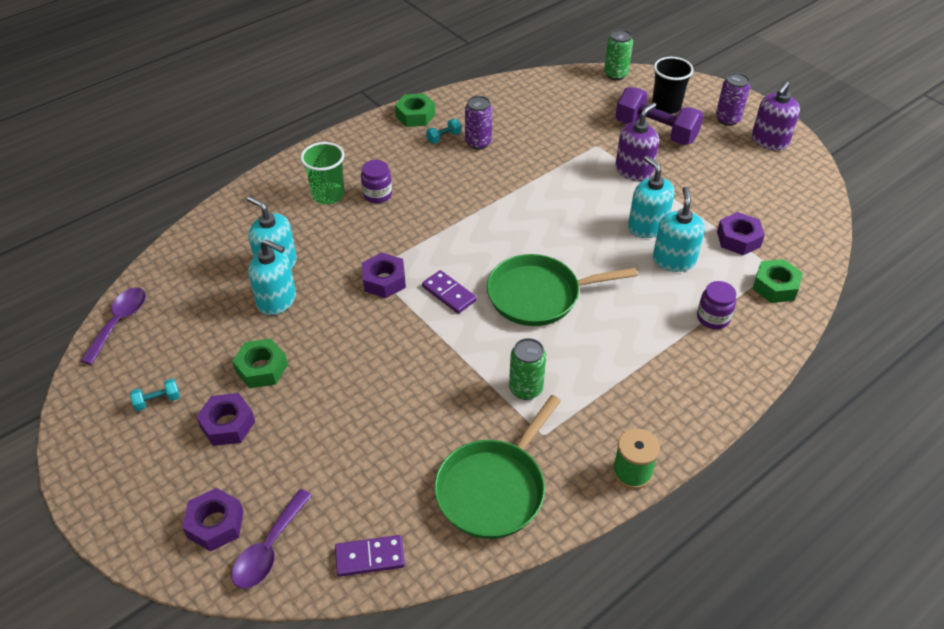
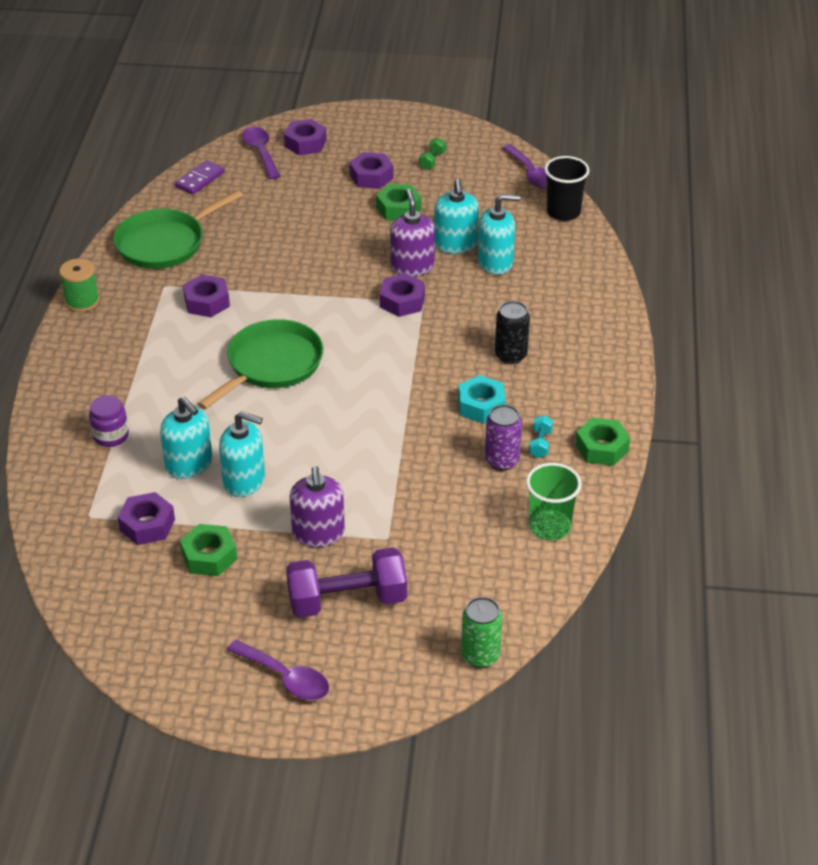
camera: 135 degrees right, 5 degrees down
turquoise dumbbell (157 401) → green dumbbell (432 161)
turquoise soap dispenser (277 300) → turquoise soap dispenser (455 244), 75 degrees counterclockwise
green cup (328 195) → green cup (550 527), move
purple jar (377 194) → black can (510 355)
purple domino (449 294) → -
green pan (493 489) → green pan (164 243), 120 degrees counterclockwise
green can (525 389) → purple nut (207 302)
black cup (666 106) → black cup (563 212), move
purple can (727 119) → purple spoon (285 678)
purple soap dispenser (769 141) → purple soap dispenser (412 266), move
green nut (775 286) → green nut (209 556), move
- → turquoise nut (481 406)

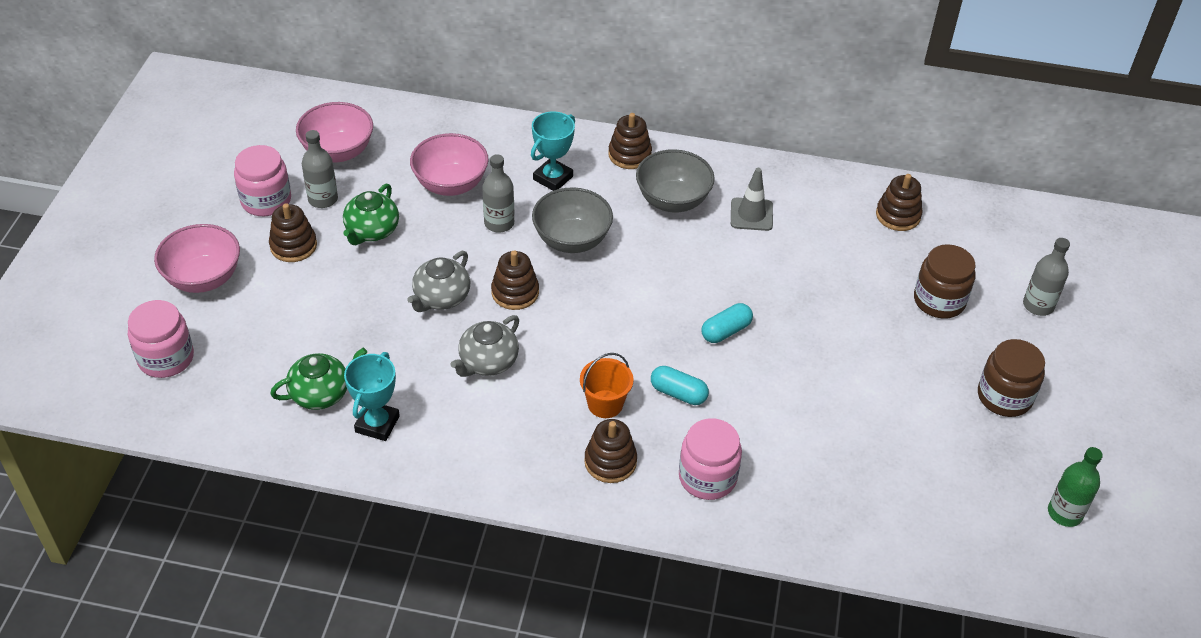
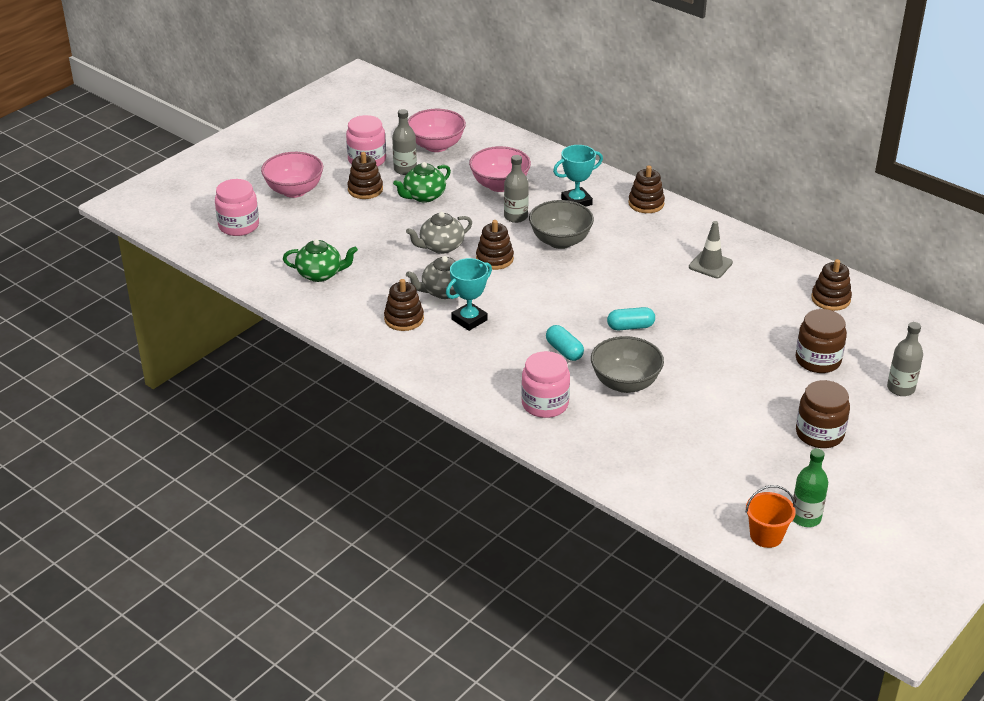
camera: 30 degrees right, 10 degrees down
turquoise trophy (377 424) → turquoise trophy (469 320), move
orange bucket (605 404) → orange bucket (766 536), move
brown stacking toy (610 462) → brown stacking toy (404 319), move
grey bowl (673 200) → grey bowl (625 383), move

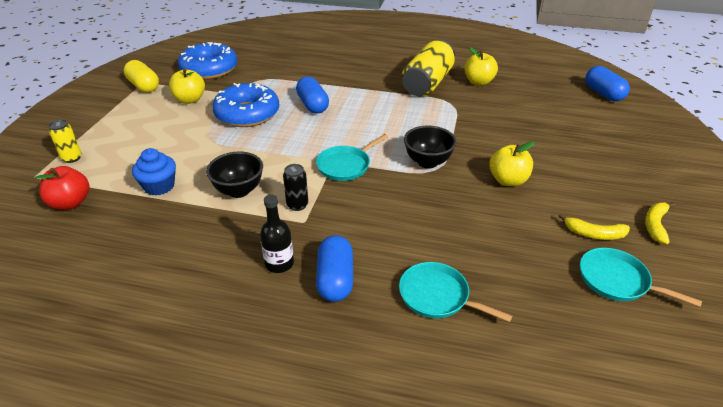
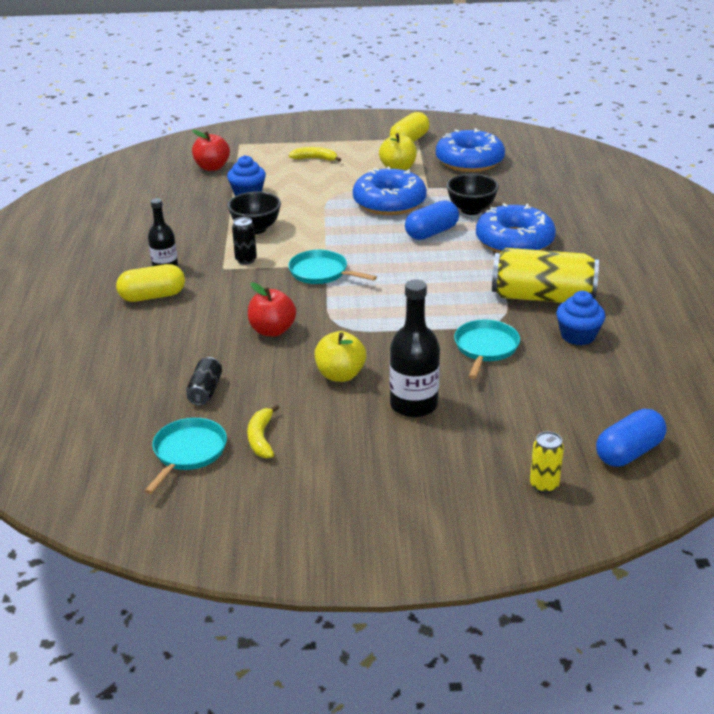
camera: 75 degrees right, 5 degrees down
yellow can (72 158) → yellow can (544 485), move
blue capsule (335 279) → yellow capsule (152 296)
turquoise pan (437 296) → turquoise pan (485 348), move
black bowl (427 162) → black bowl (471 210), move
yellow apple (478 82) → blue cupcake (578 336)
yellow banana (655 225) → yellow banana (315 159), move
- → black can (205 391)
- → red apple (272 330)
- → black bottle (413 404)
- → blue donut (514 241)

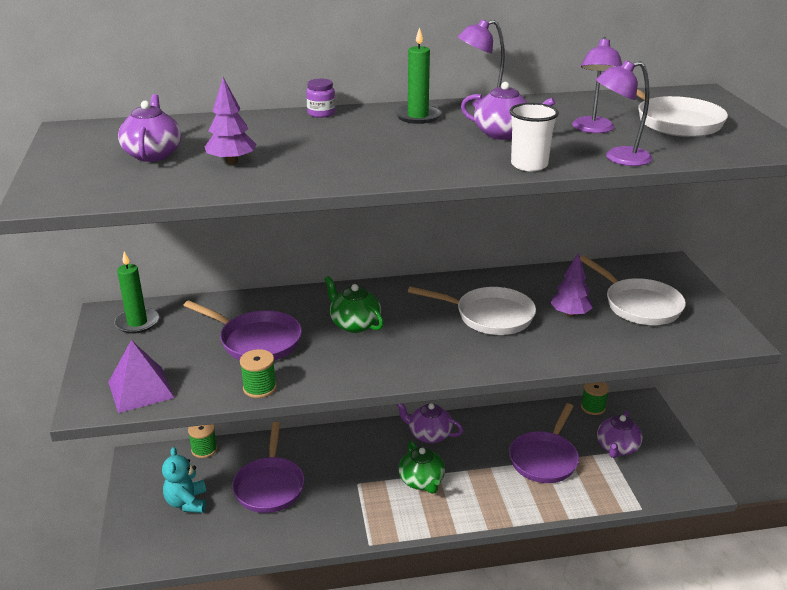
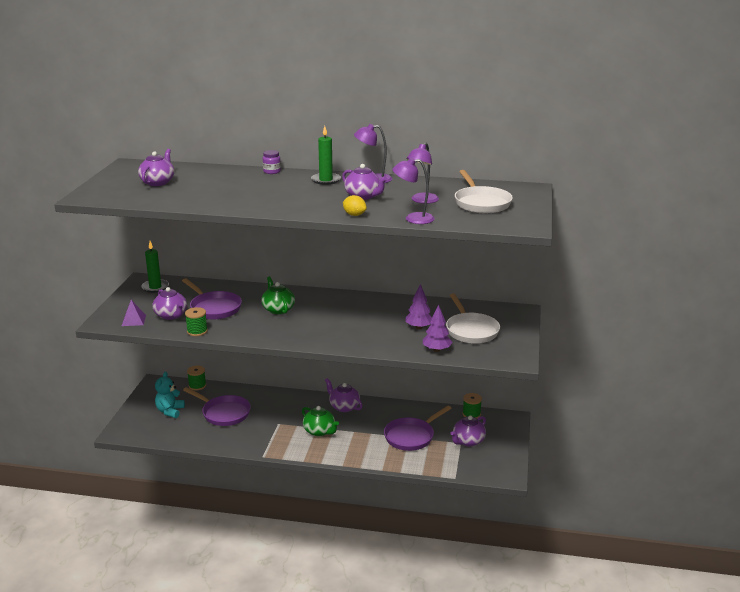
camera: 20 degrees right, 5 degrees down
purple pyramid (141 390) → purple pyramid (133 320), x0.65
purple tree (232 162) → purple tree (436 350), move
purple pan (270 486) → purple pan (224 413), 75 degrees counterclockwise
green teapot (422 481) → green teapot (319 431), 45 degrees counterclockwise
white pan (489 316) → -
white cup (529 165) → yellow lemon (354 215)
- → purple teapot (171 315)

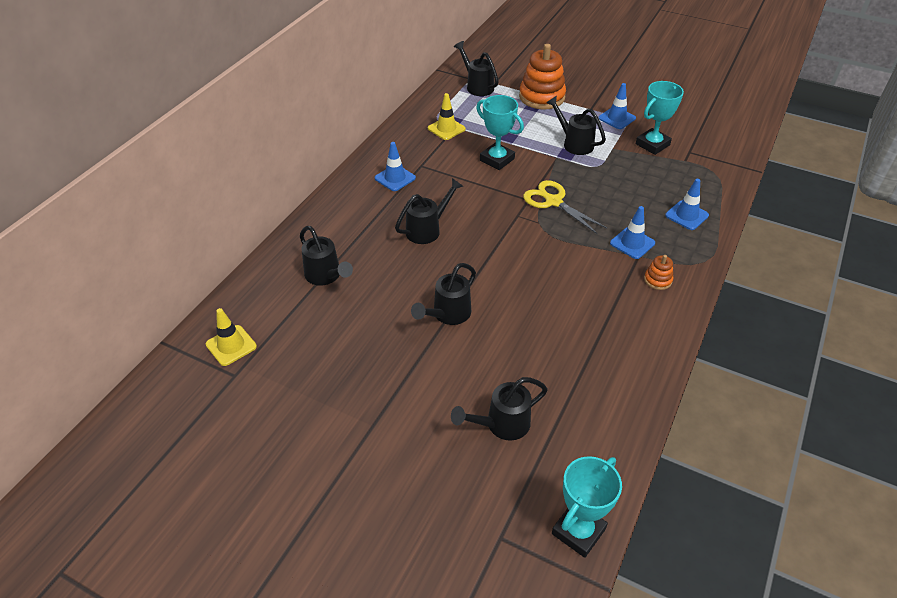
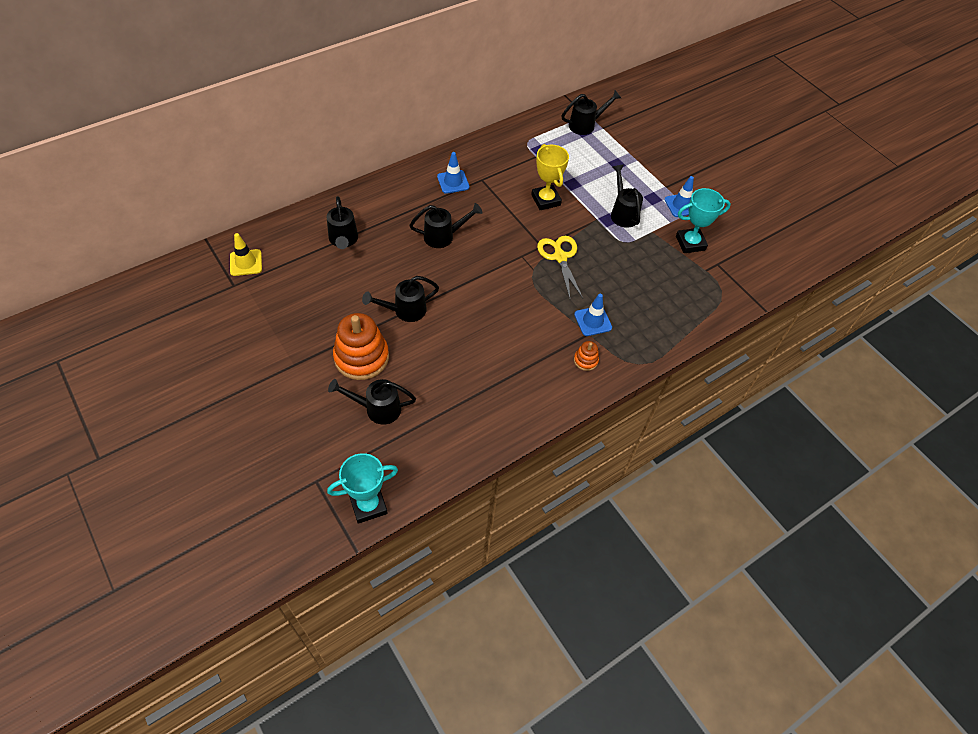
camera: 25 degrees right, 10 degrees up
yellow traffic cone (446 129) → -
black watering can (477 86) → black watering can (585 125), 75 degrees clockwise
turquoise trophy (497 159) → yellow trophy (545 200)
orange stacking toy (542 97) → orange stacking toy (361 357), move
blue traffic cone (686 215) → -

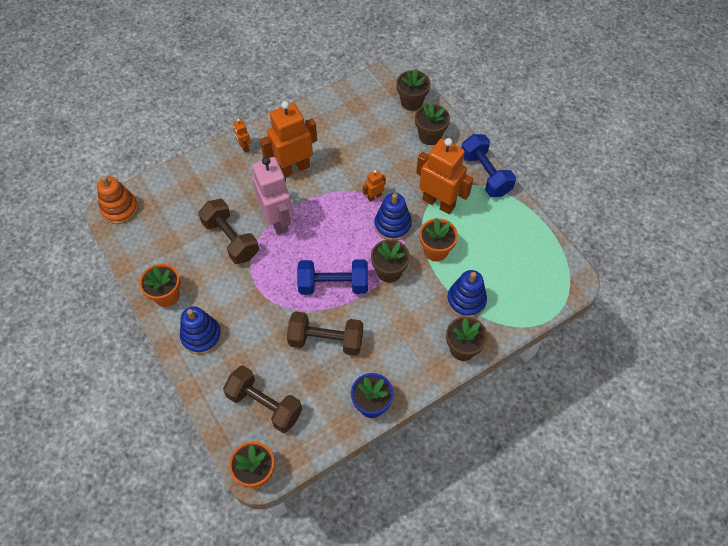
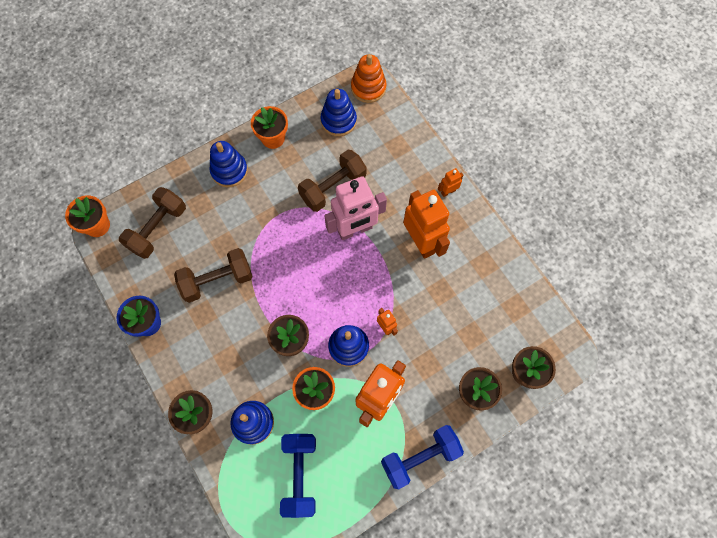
camera: 90 degrees right, 10 degrees up
brown dumbbell (326 340) → brown dumbbell (217 280), 60 degrees clockwise
blue dumbbell (333 285) → blue dumbbell (300 475), move
- → blue stacking toy (338 121)

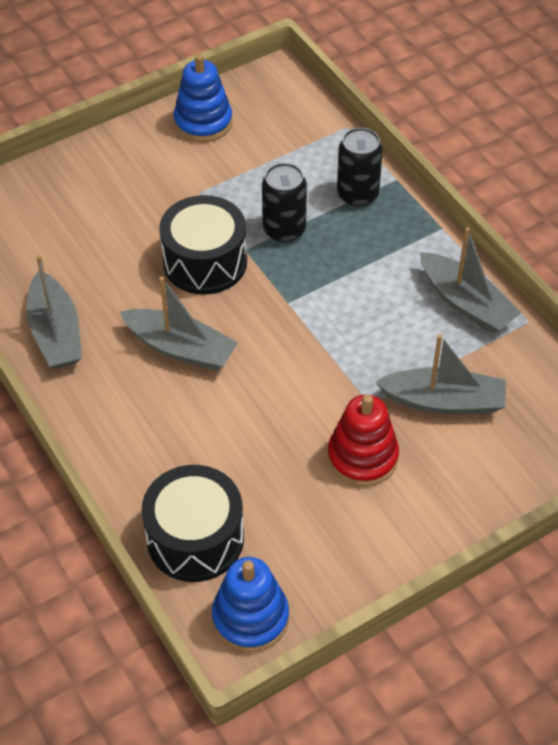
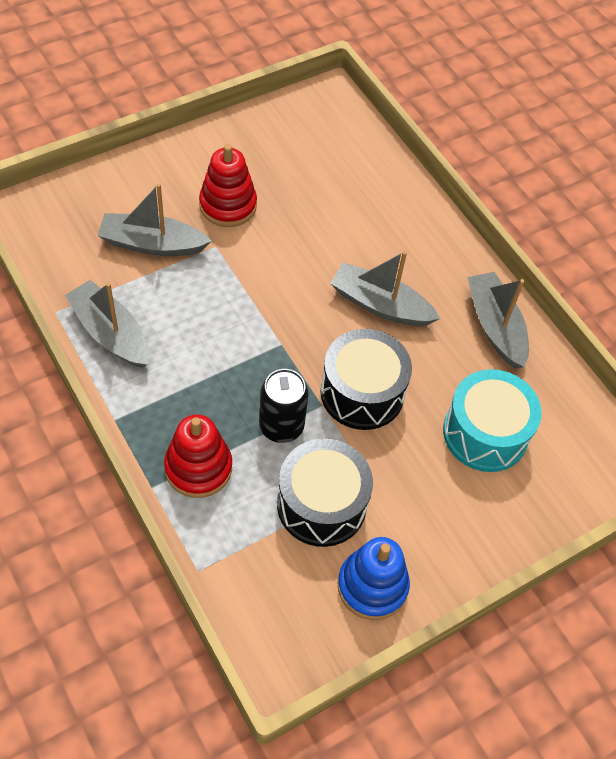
camera: 175 degrees right, 5 degrees up
black drum (195 538) → black drum (321 504), move
blue stacking toy (250 617) → -
black can (357 194) → red stacking toy (198 468)
- → turquoise drum (485 433)

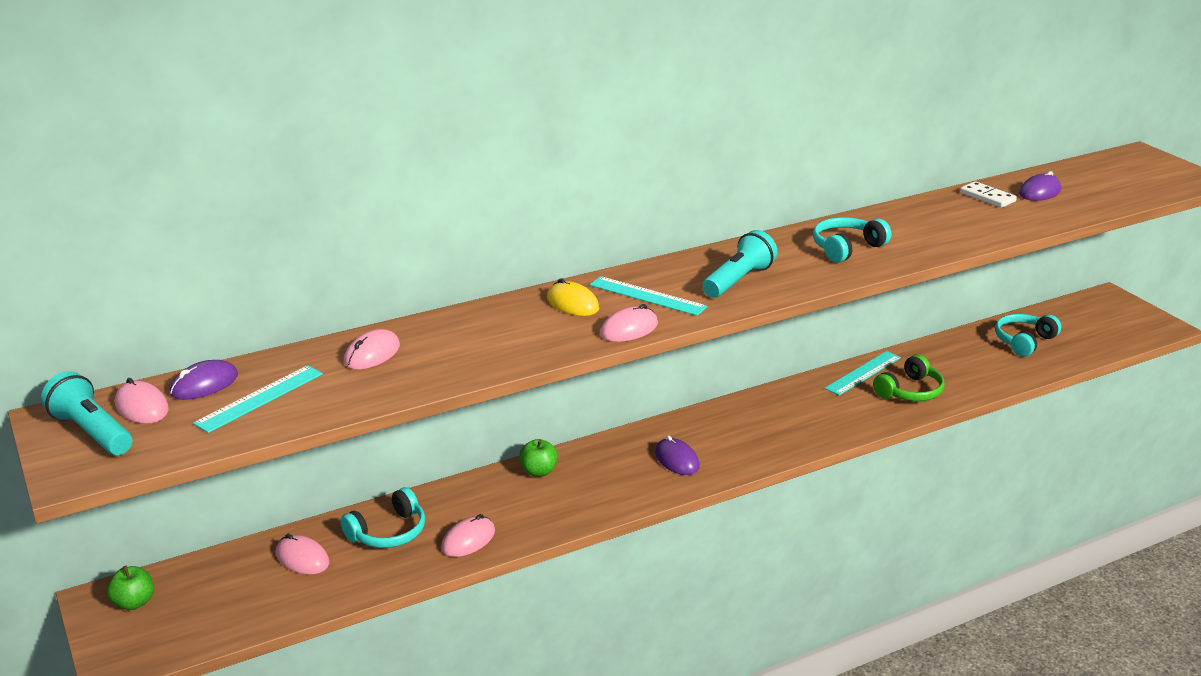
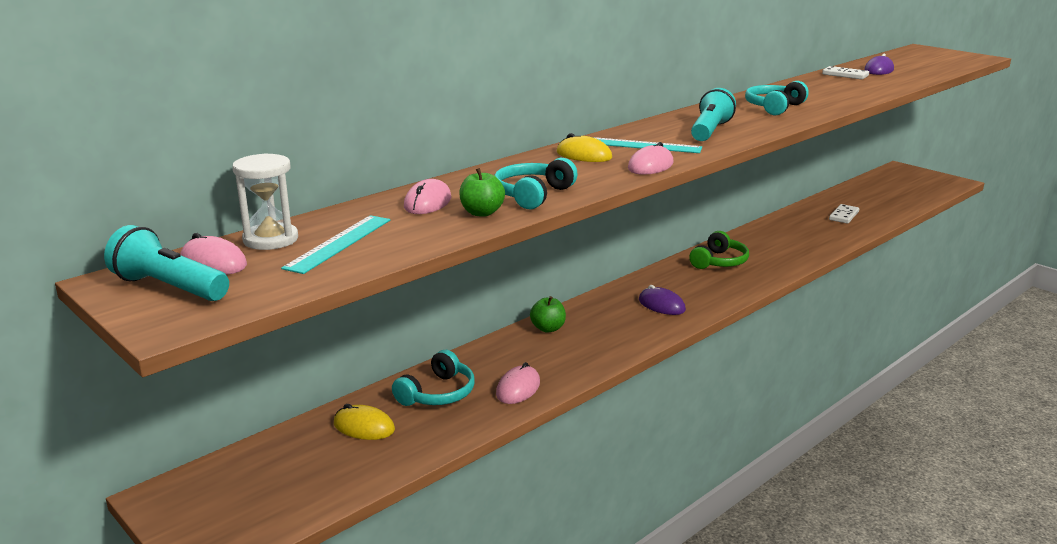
camera: 15 degrees left, 5 degrees down
green apple (134 602) → green apple (482 213), move
purple mouse (204 384) → white hourglass (271 239)
pink mouse (302 558) → yellow mouse (364 427)
turquoise ruler (863 373) → -
green headphones (910 391) → green headphones (719 261), move
turquoise headphones (1024 341) → turquoise headphones (533 195), move
- → white domino (843 216)

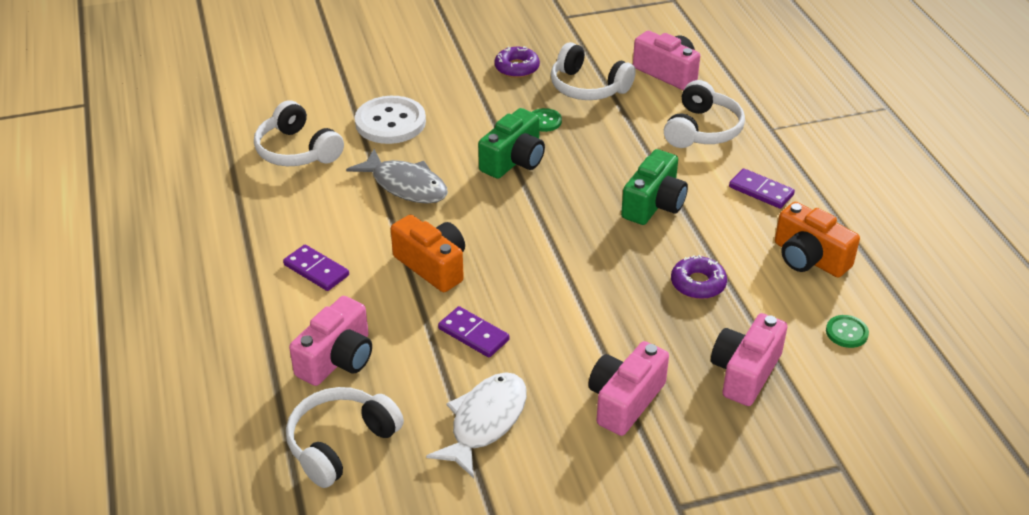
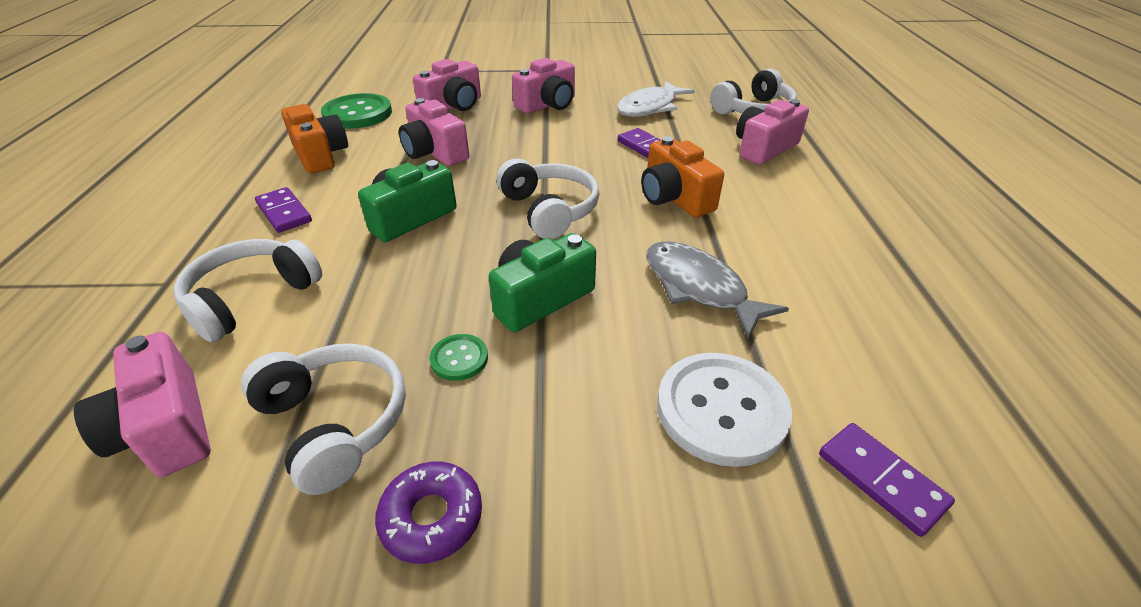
camera: 165 degrees left, 0 degrees up
white headphones (297 151) → white headphones (550 210), move
purple domino (316 270) → purple domino (881 479), move
purple donut (698 284) → pink camera (434 152)
green button (846 332) → green button (357 114), x2.06

